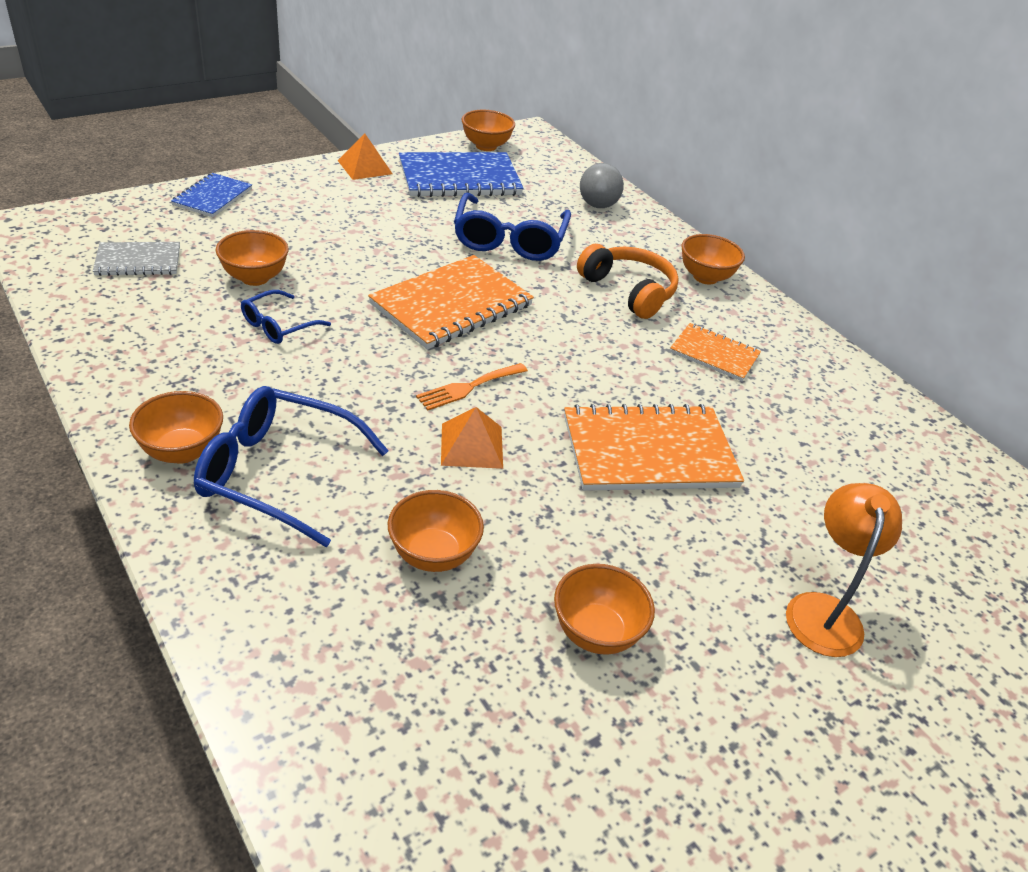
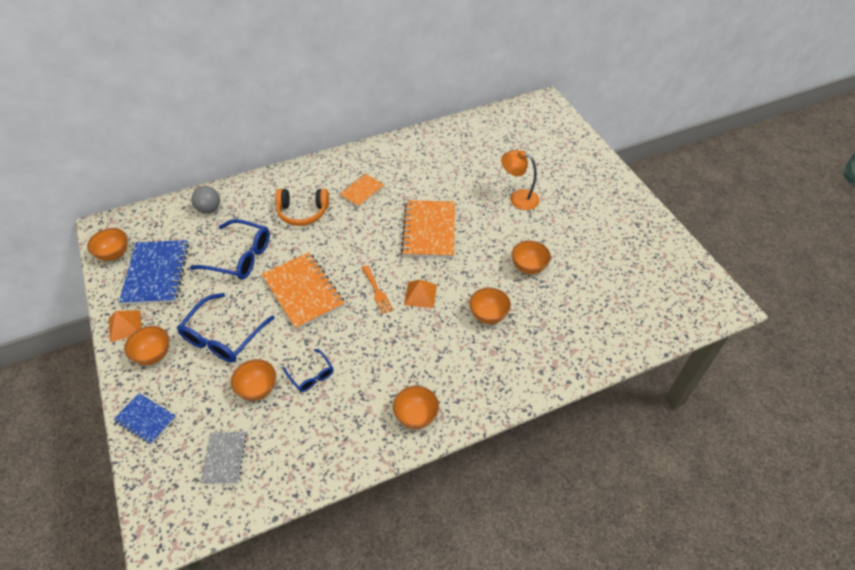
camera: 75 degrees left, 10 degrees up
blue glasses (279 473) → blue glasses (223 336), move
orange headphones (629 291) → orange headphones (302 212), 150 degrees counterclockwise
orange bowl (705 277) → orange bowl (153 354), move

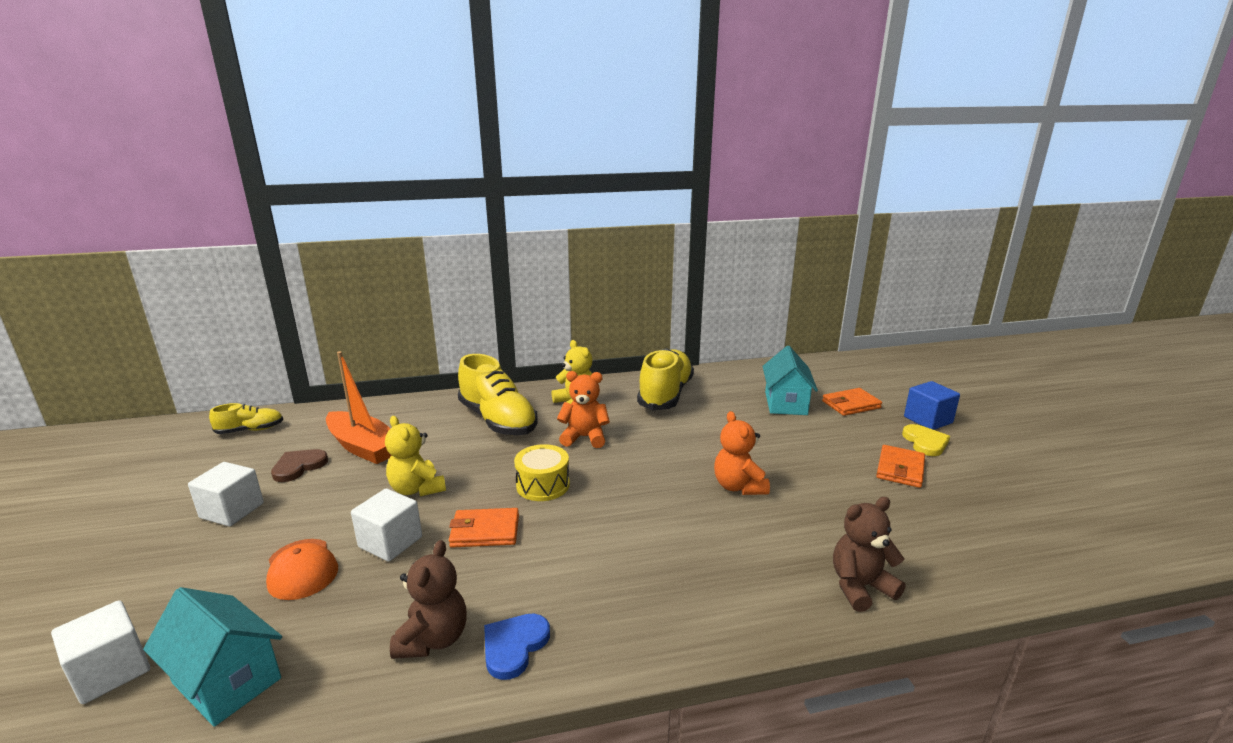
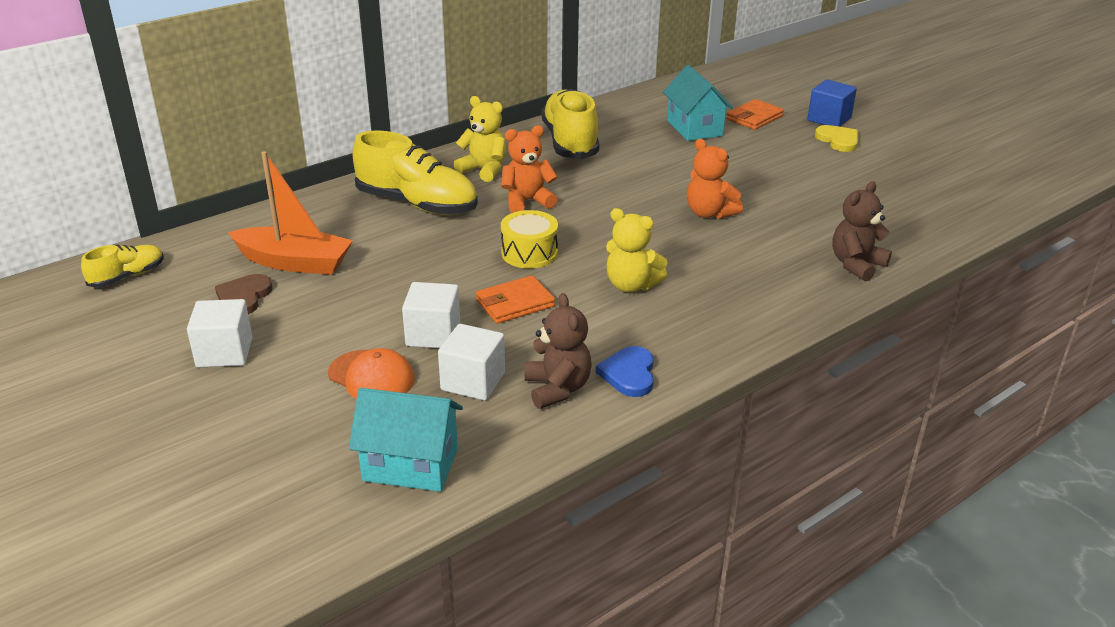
camera: 25 degrees left, 10 degrees up
white cube (111 671) → white cube (473 381), move
yellow teddy bear (417 489) → yellow teddy bear (631 285), move
orange wallet (900 469) → -

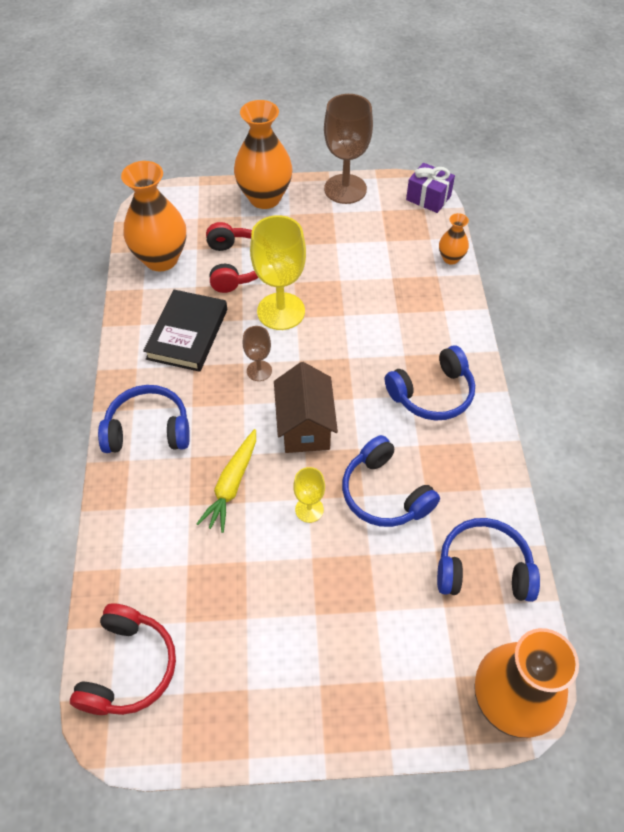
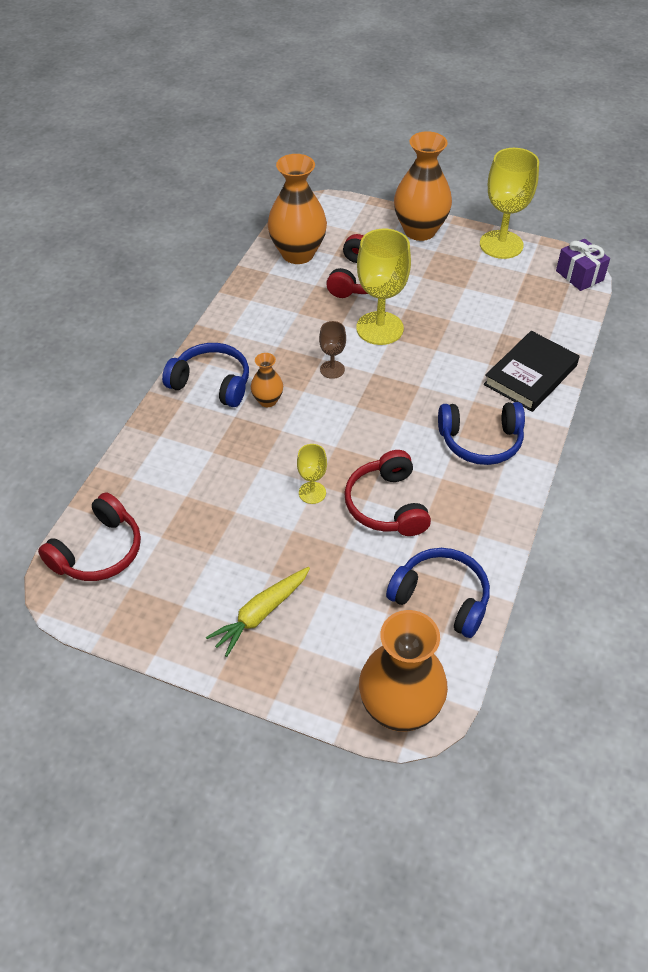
camera: 25 degrees right, 5 degrees down
black book (187 334) → black book (530 375), move
yellow carrot (232 485) → yellow carrot (260 614), move
brown house (305 426) → -
brown goblet (345 189) → yellow goblet (501 244)
blue headphones (384 493) → red headphones (386 505)
orange vase (451 258) → orange vase (267 400), move

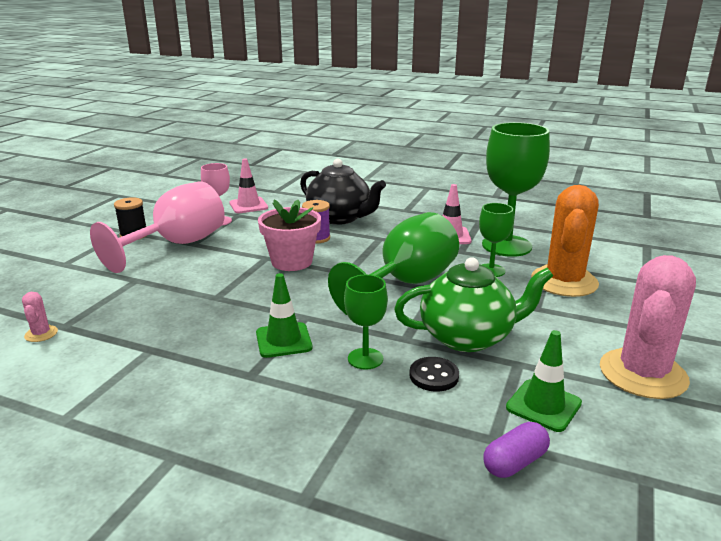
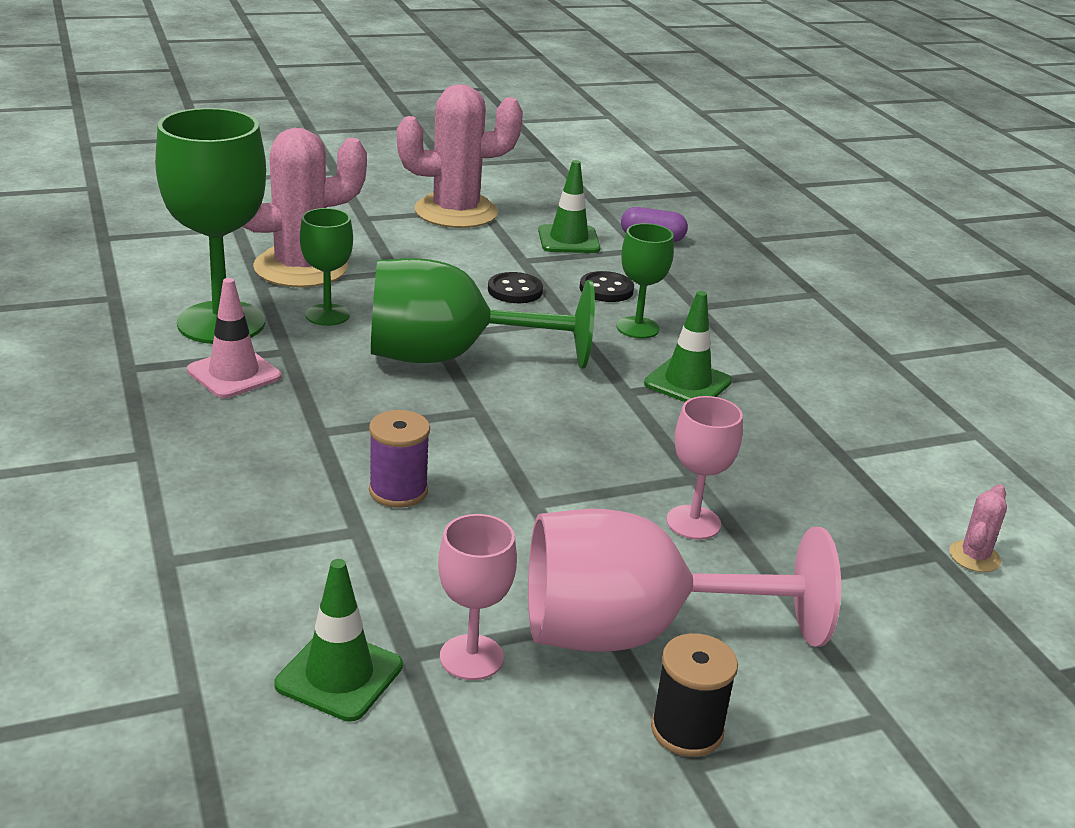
camera: 135 degrees left, 5 degrees up
pink traffic cone (248 205) → green traffic cone (339 675)
pink flower pot (292 262) → -
black teapot (340 218) → -
green teapot (468 337) → black button (515 290)
orange cactus (564 281) → pink cactus (300 268)
- → pink goblet (693 522)

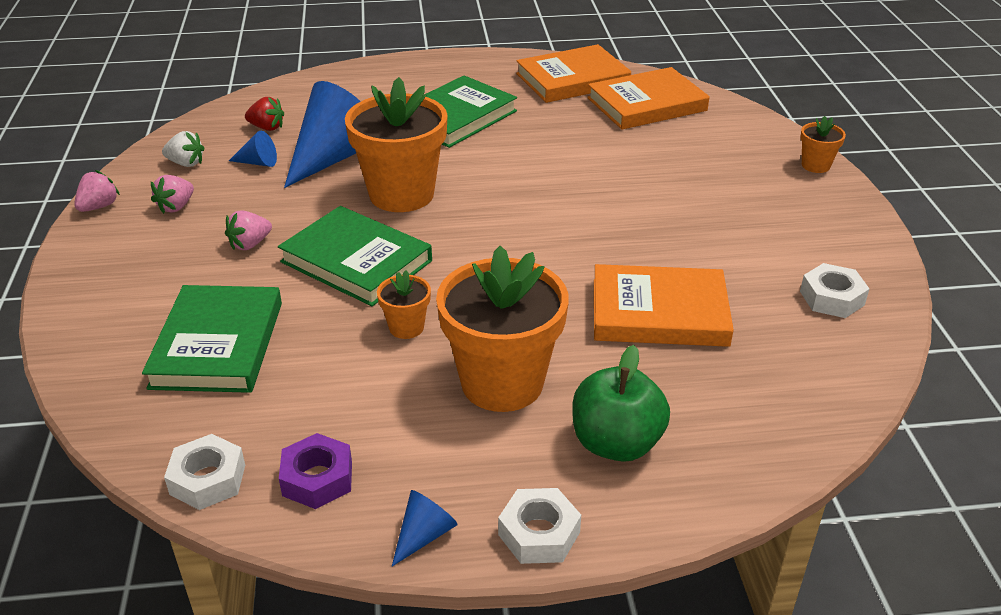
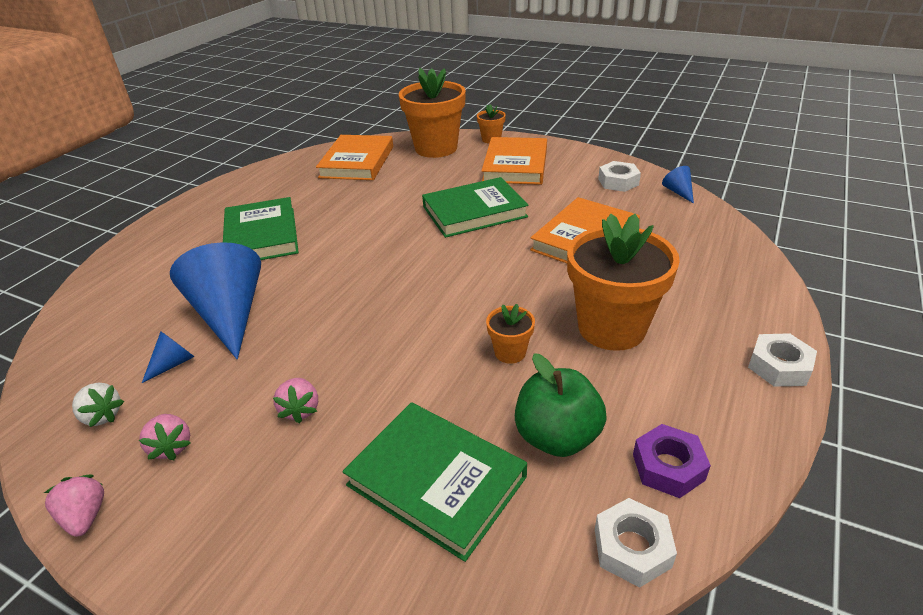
camera: 55 degrees left, 0 degrees up
white strawberry (186 163) → white strawberry (102 416), 75 degrees clockwise
red strawberry (267 128) → -
green book (356 261) → green book (474 212), move
orange flower pot (401 194) → orange flower pot (436 148), move
blue cone (424 535) → blue cone (678 192), move
orange book (572 79) → orange book (515 165), move
green apple (616 443) → green apple (557 437), move

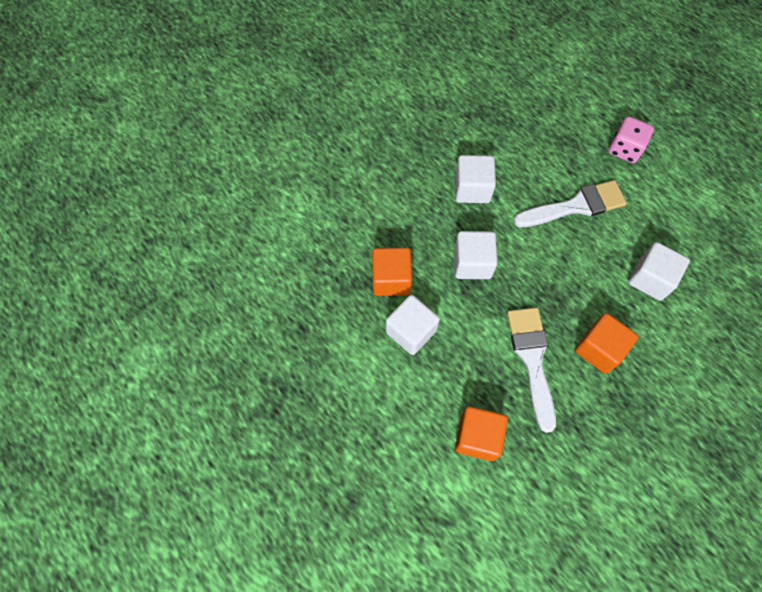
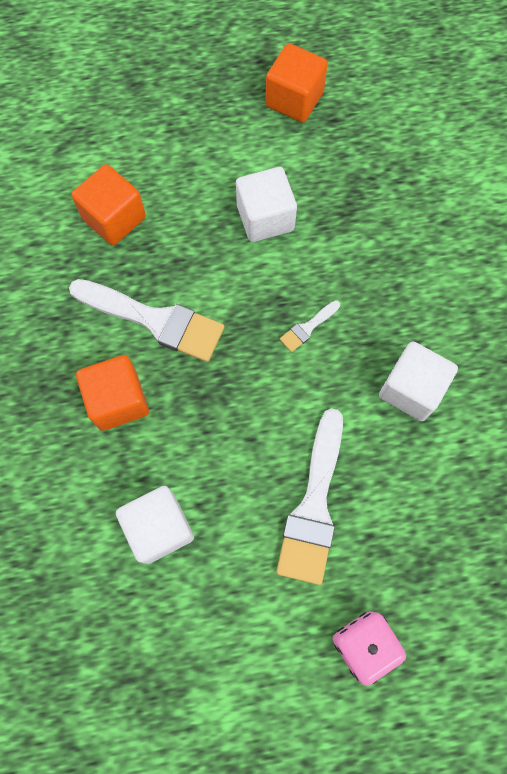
camera: 120 degrees right, 5 degrees up
orange cube (391 279) → orange cube (294 99), move
white cube (472 263) → white brush (308 327)

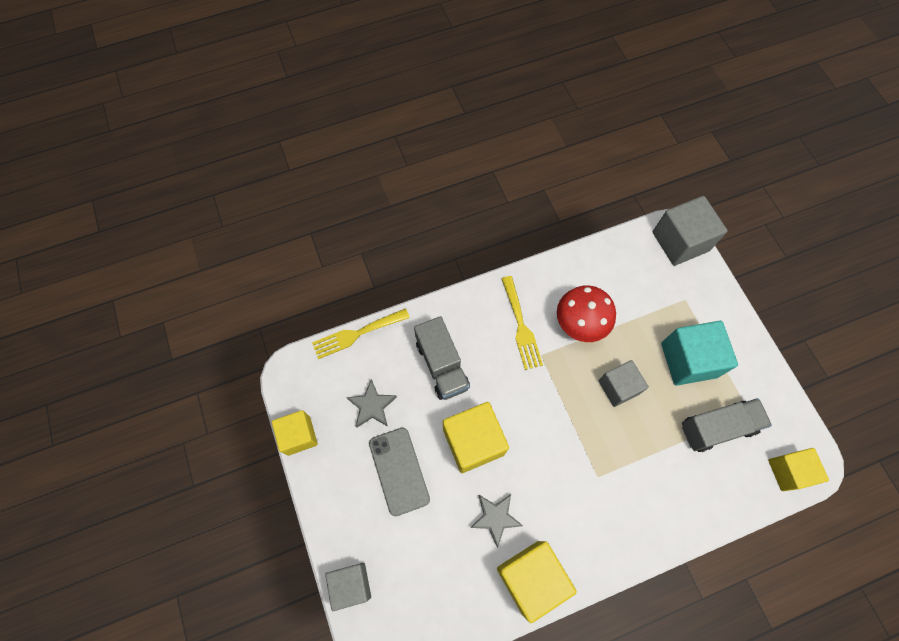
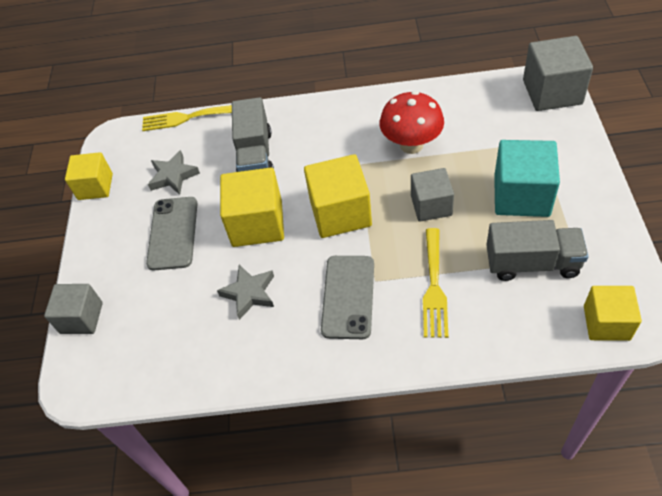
camera: 25 degrees right, 15 degrees down
yellow cube (531 578) → yellow cube (340 213), move
yellow fork (521 326) → yellow fork (434 287), move
- → grey phone (348 296)

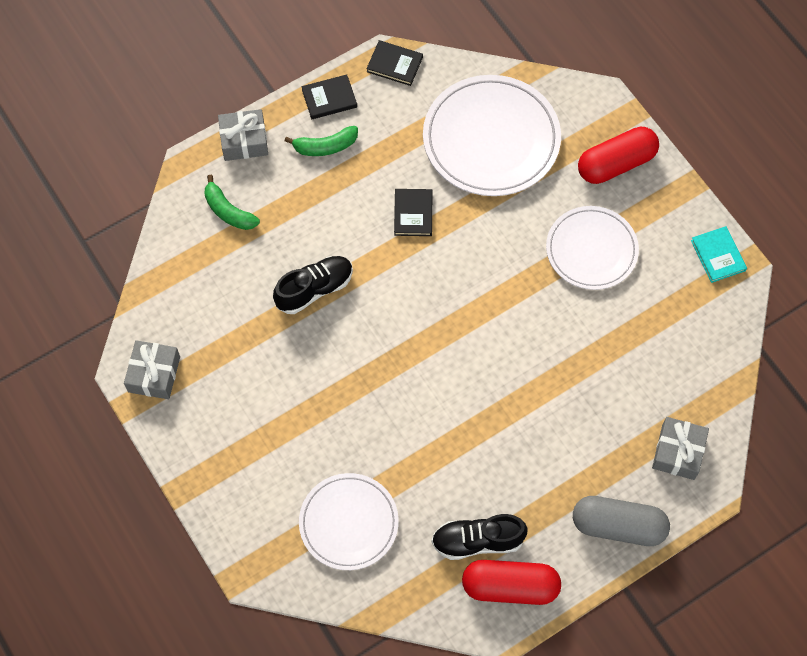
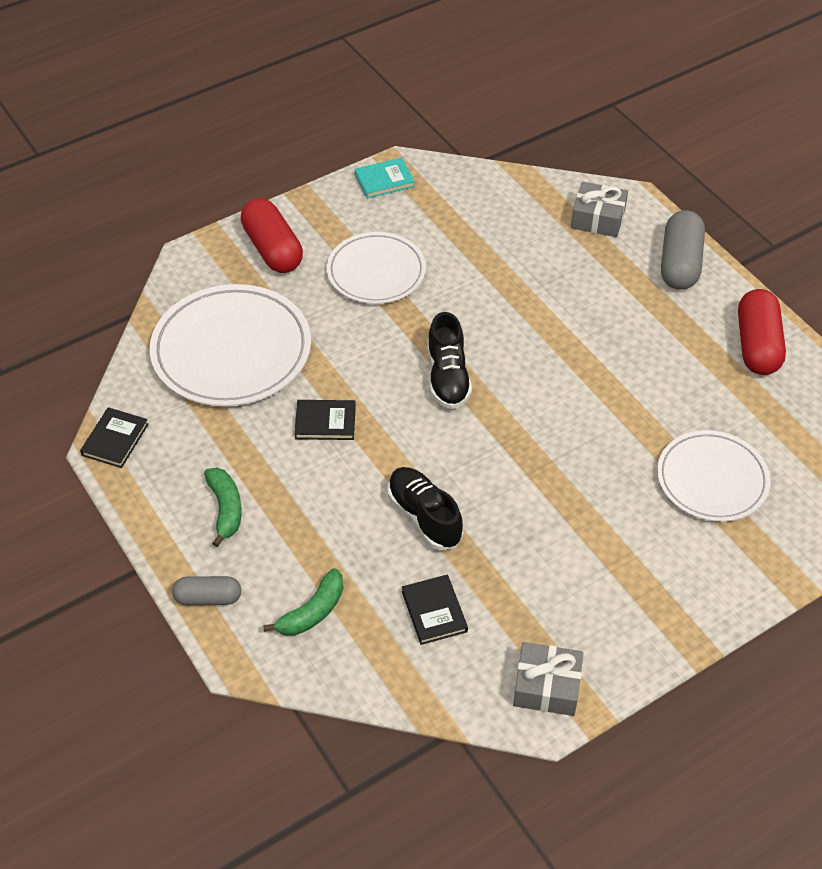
camera: 90 degrees left, 15 degrees down
grey gift (244 141) → grey capsule (208 598)
black book (329 98) → black book (434 611), move
black shoe (477 541) → black shoe (448 377), move

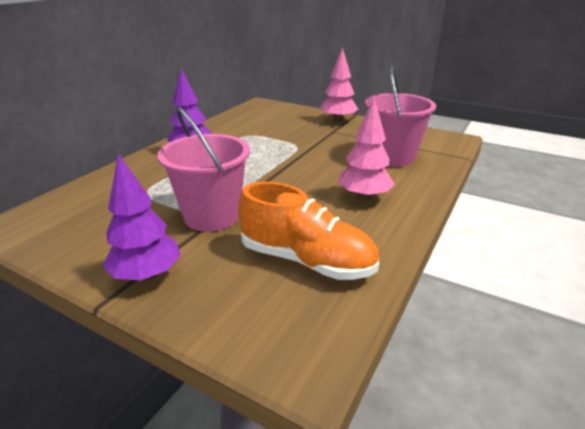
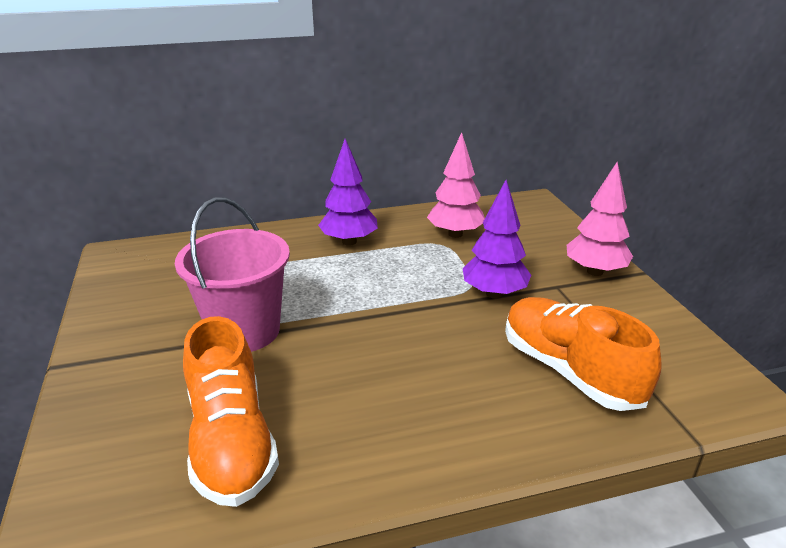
camera: 45 degrees right, 0 degrees up
purple tree (147 275) → purple tree (494 294), move
pink tree (364 197) → pink tree (455 234), move
pink bucket (392 157) → orange shoe (569 370)

